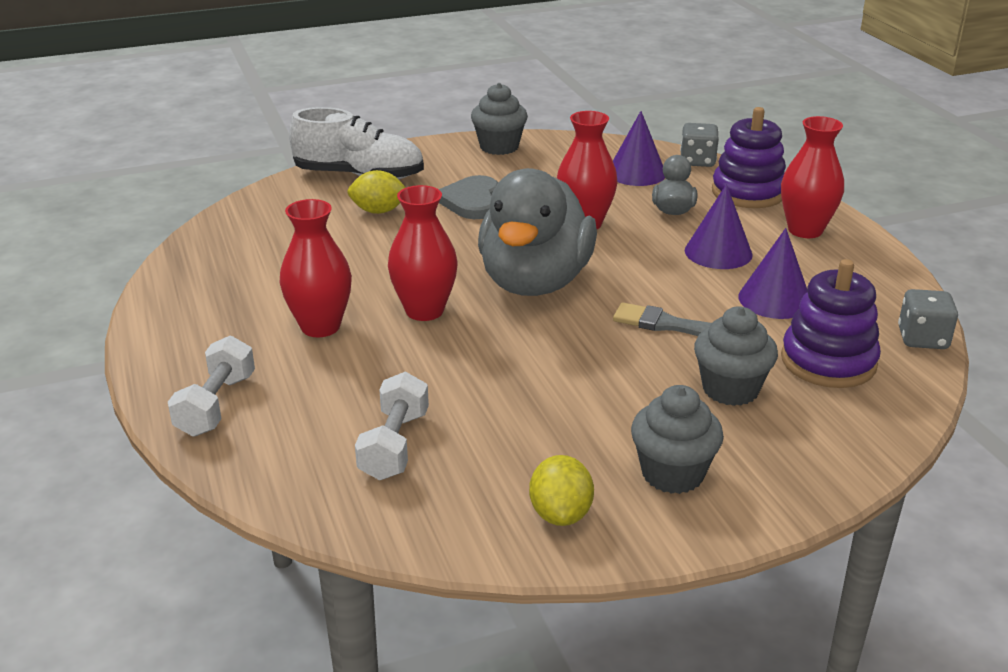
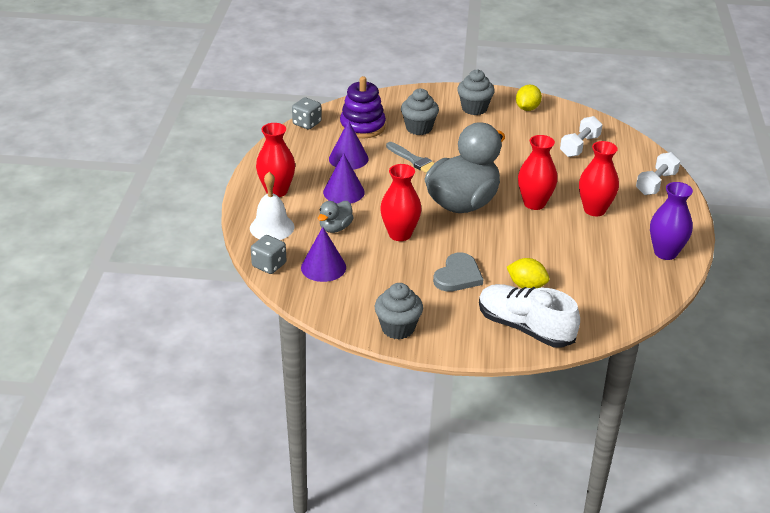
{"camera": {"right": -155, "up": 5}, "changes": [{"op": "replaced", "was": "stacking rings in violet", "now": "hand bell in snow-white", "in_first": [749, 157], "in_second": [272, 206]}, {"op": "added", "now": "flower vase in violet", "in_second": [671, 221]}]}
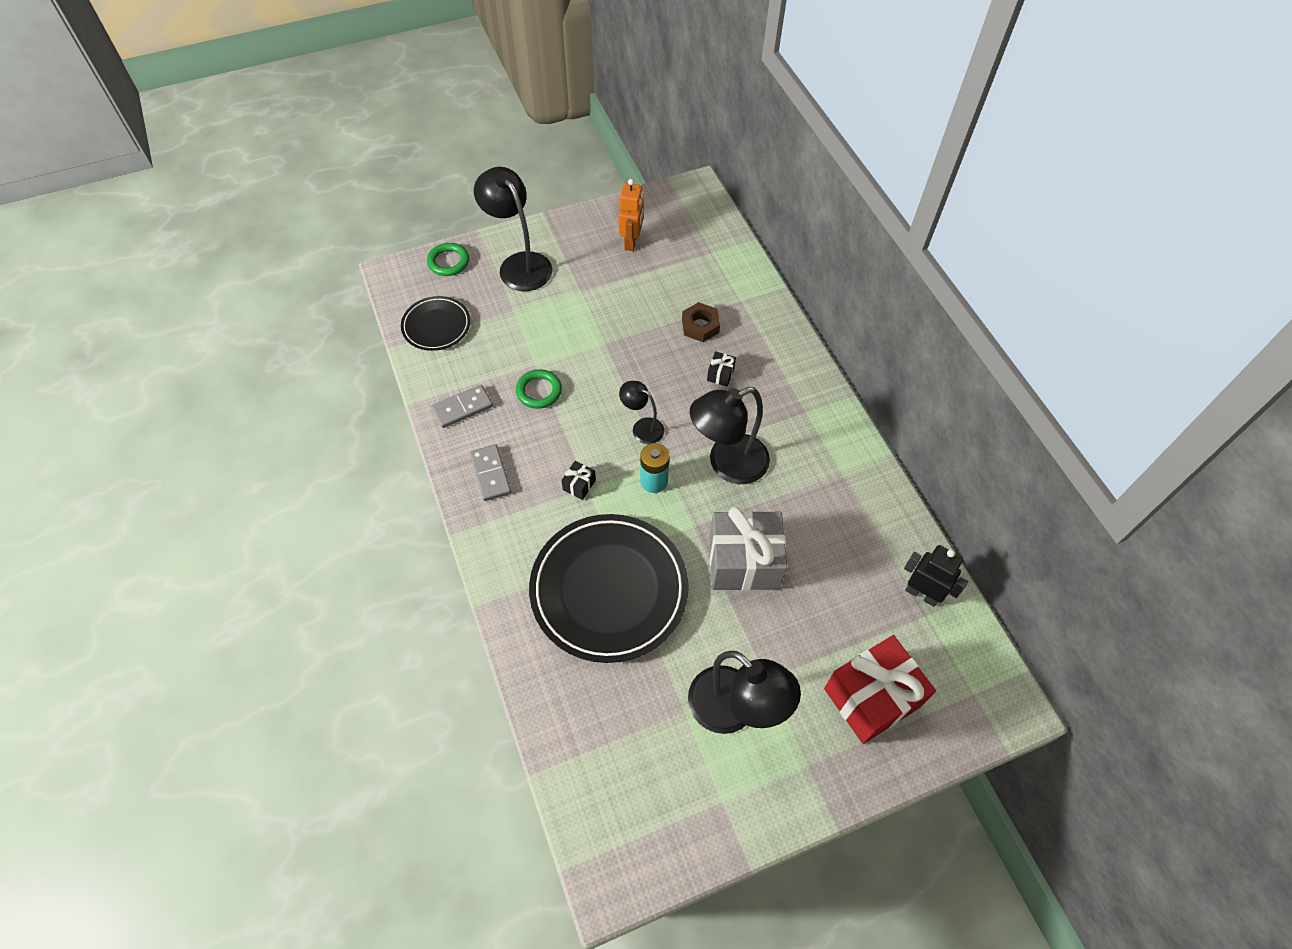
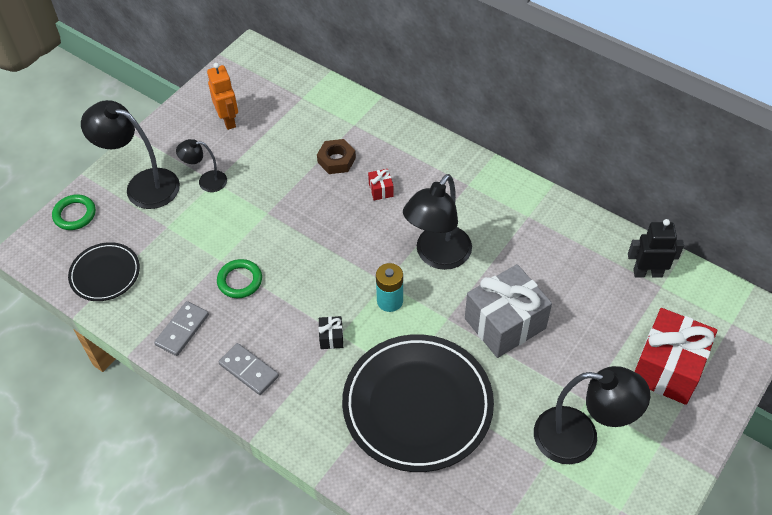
{"camera": {"right": -30, "up": -5}, "changes": [{"op": "recoloured", "was": "gift in ebony", "now": "gift in crimson", "in_first": [721, 369], "in_second": [381, 184]}, {"op": "moved", "was": "lamp in ebony", "in_first": [641, 412], "in_second": [201, 165]}]}
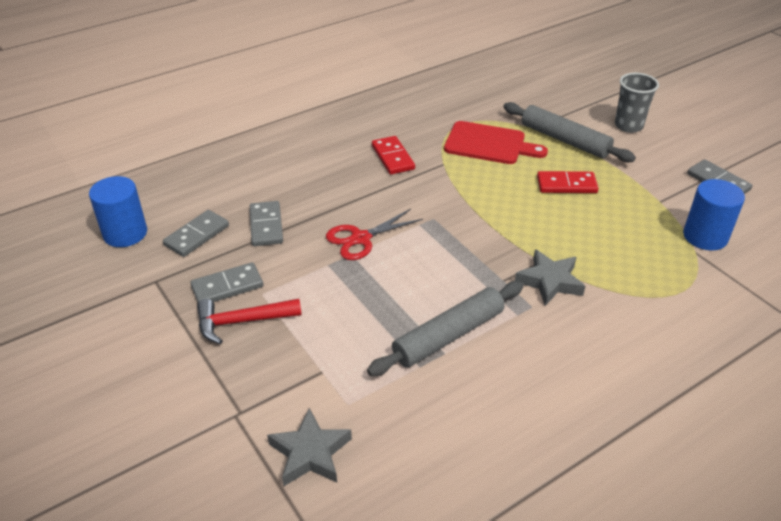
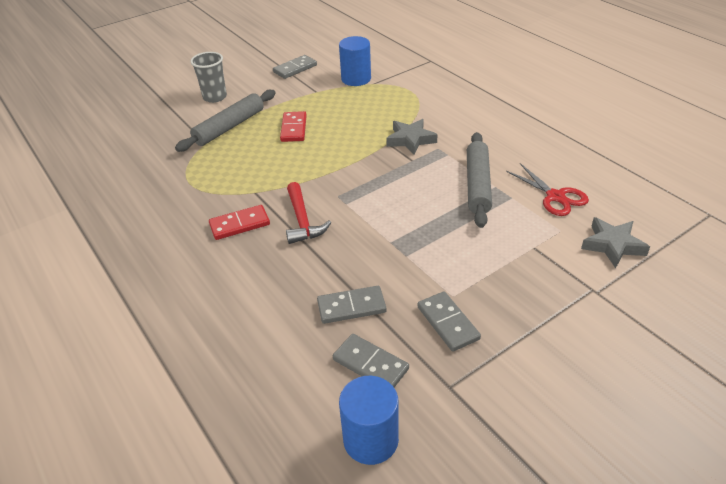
{"camera": {"right": -90, "up": 0}, "changes": [{"op": "removed", "was": "chopping board in crimson", "in_first": [496, 142]}, {"op": "moved", "was": "shears in crimson", "in_first": [374, 234], "in_second": [547, 189]}, {"op": "turned", "was": "dough roller in ash-grey", "in_first": [445, 328], "in_second": [479, 180], "clockwise": 45}, {"op": "moved", "was": "hammer in crimson", "in_first": [249, 321], "in_second": [309, 213]}]}
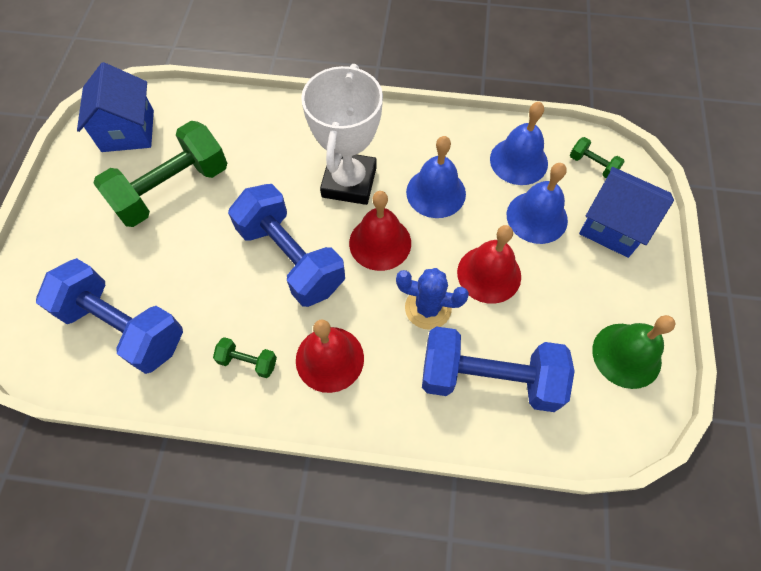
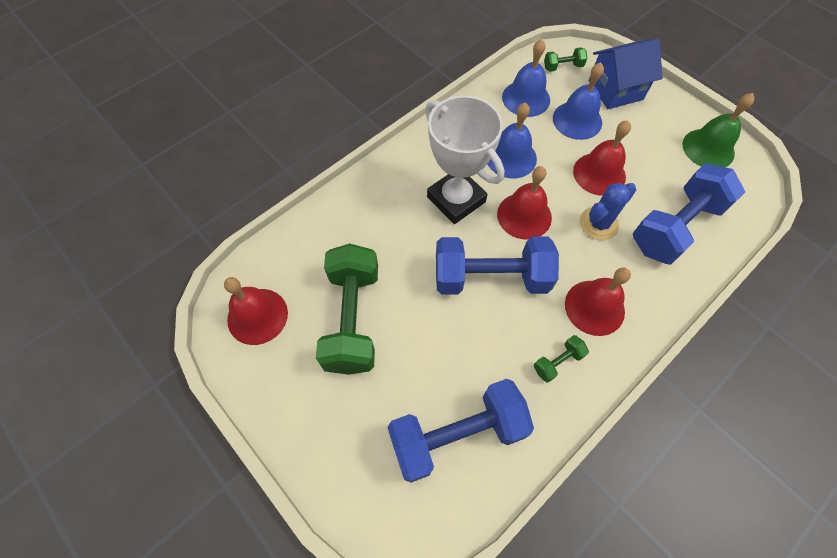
{"camera": {"right": -50, "up": 0}, "changes": [{"op": "replaced", "was": "cottage in royal blue", "now": "hand bell in crimson", "in_first": [115, 107], "in_second": [256, 311]}]}
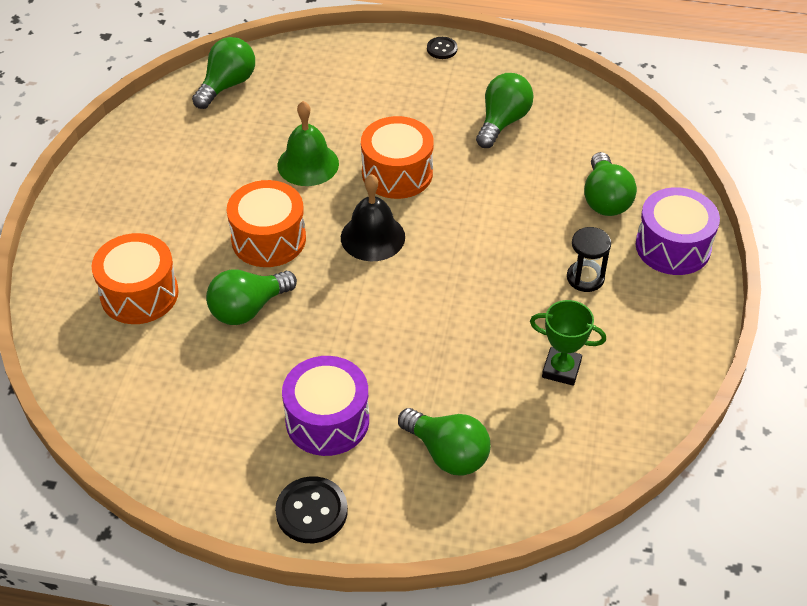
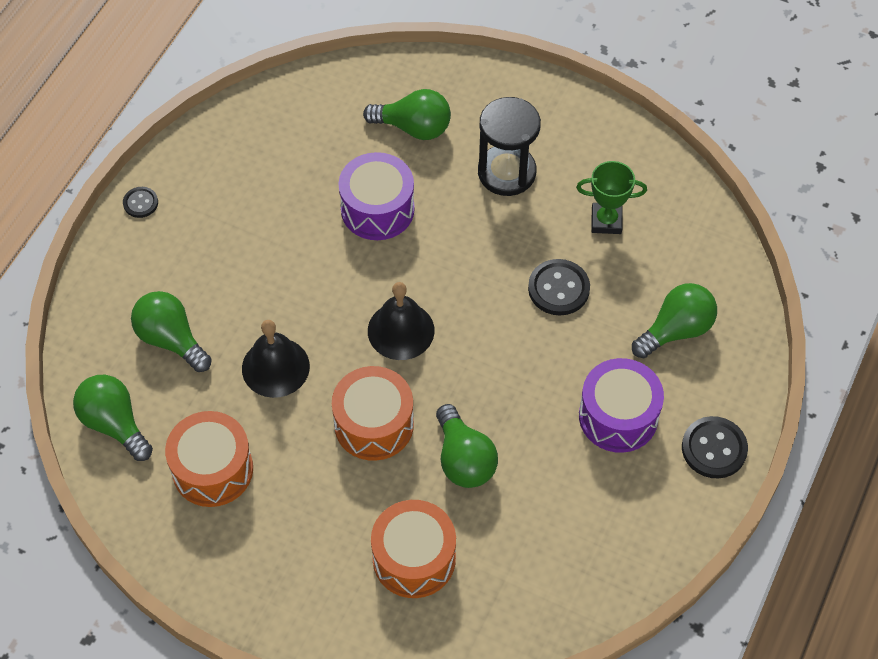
{"camera": {"right": -75, "up": 10}, "changes": [{"op": "moved", "was": "light bulb in leaf-green", "in_first": [505, 110], "in_second": [171, 331]}, {"op": "recoloured", "was": "hand bell in leaf-green", "now": "hand bell in ebony", "in_first": [308, 143], "in_second": [276, 359]}, {"op": "moved", "was": "snare drum in bright orange", "in_first": [397, 157], "in_second": [209, 459]}, {"op": "moved", "was": "snare drum in violet", "in_first": [678, 231], "in_second": [376, 196]}, {"op": "resized", "was": "sandglass in ebony", "in_first": [589, 259], "in_second": [509, 146], "ratio": 1.63}, {"op": "turned", "was": "award cup in leaf-green", "in_first": [568, 343], "in_second": [611, 197], "clockwise": 60}, {"op": "added", "now": "shirt button in ebony", "in_second": [559, 287]}]}
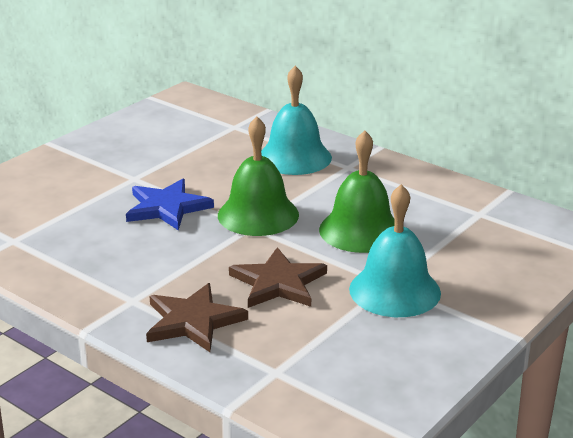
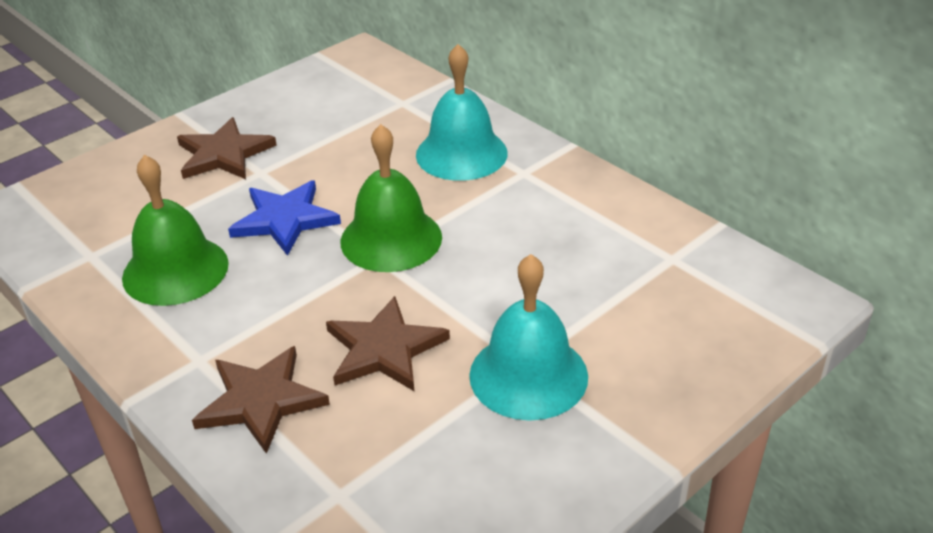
{"camera": {"right": 10, "up": 10}, "changes": [{"op": "moved", "was": "hand bell in leaf-green", "in_first": [357, 191], "in_second": [175, 230]}, {"op": "added", "now": "five-pointed star in russet", "in_second": [227, 148]}]}
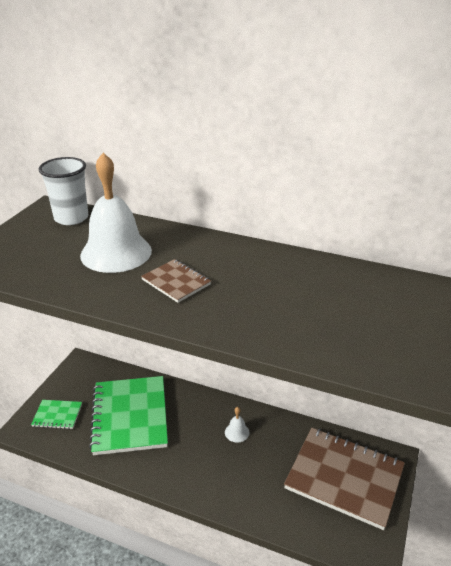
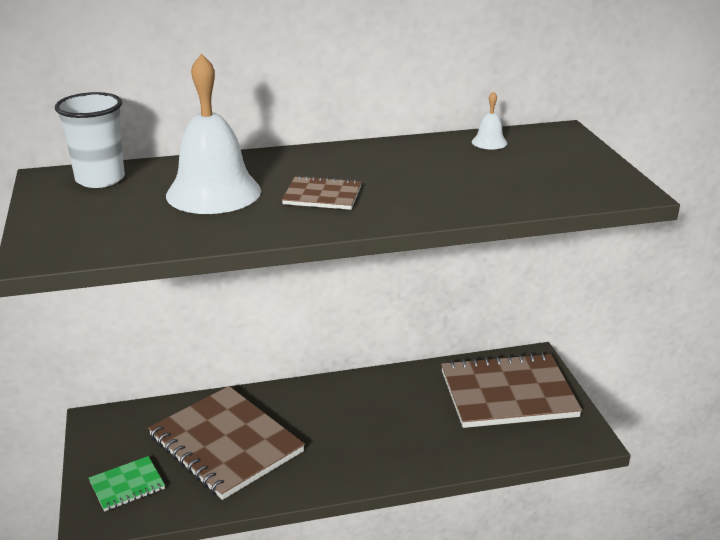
{"camera": {"right": -35, "up": -5}, "changes": [{"op": "recoloured", "was": "exercise book in leaf-green", "now": "exercise book in russet", "in_first": [128, 415], "in_second": [226, 443]}, {"op": "moved", "was": "hand bell in snow-white", "in_first": [237, 424], "in_second": [489, 120]}]}
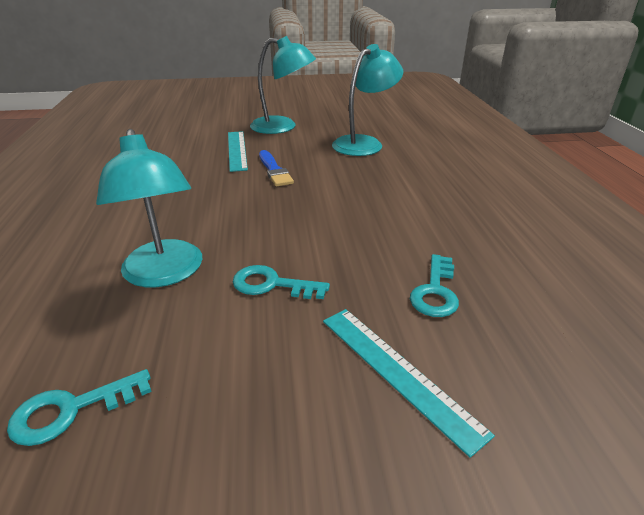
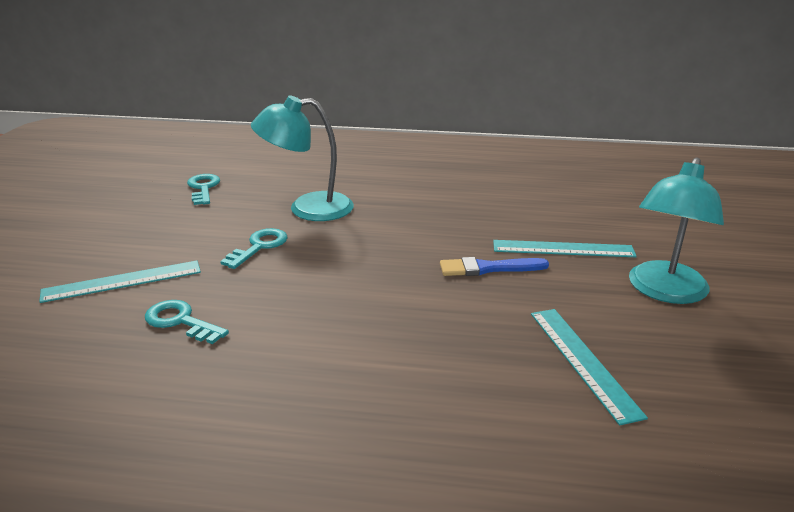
{"camera": {"right": 105, "up": -5}, "changes": [{"op": "replaced", "was": "lamp in aqua", "now": "ruler in aqua", "in_first": [367, 100], "in_second": [589, 367]}]}
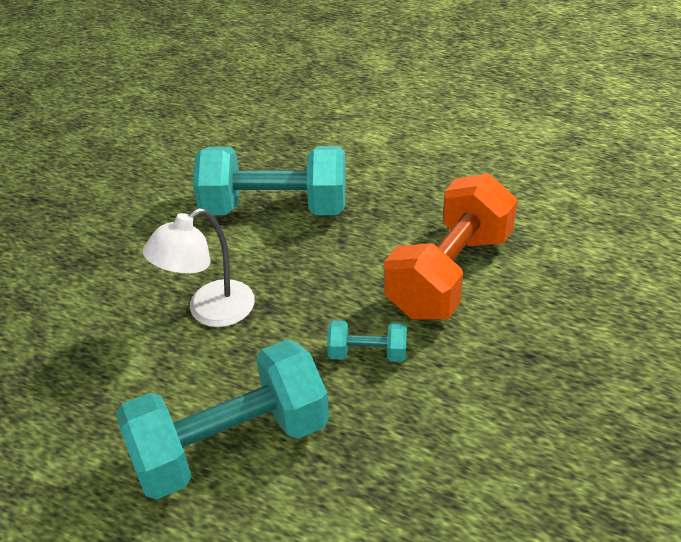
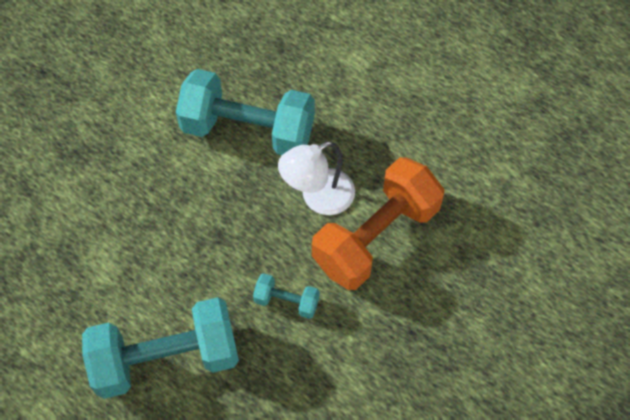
{"camera": {"right": 10, "up": 20}, "changes": [{"op": "moved", "was": "lamp in snow-white", "in_first": [199, 267], "in_second": [316, 178]}]}
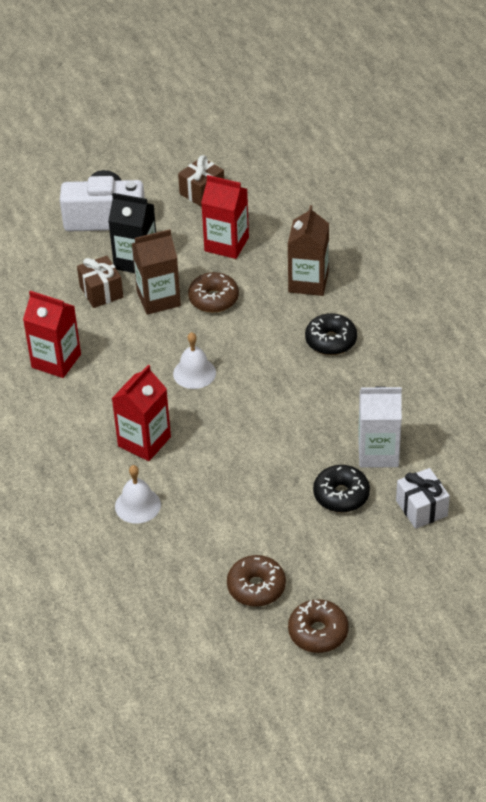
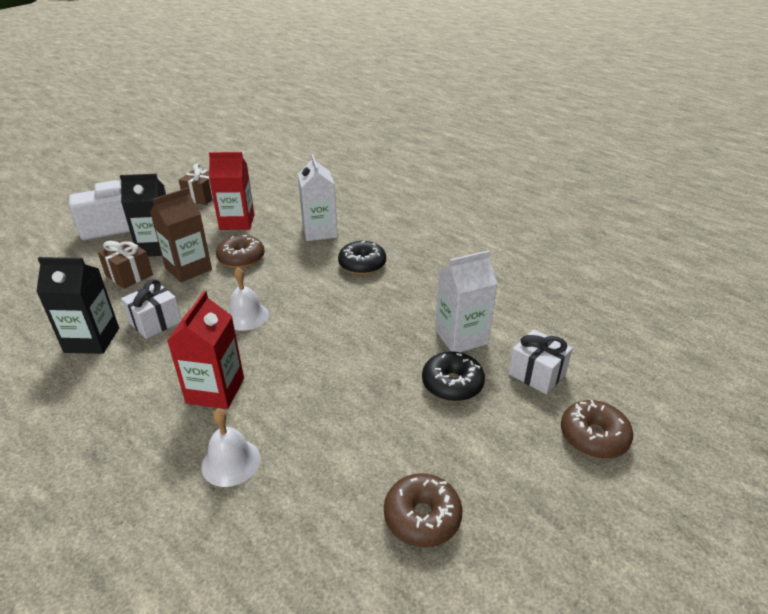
{"camera": {"right": -25, "up": -10}, "changes": [{"op": "recoloured", "was": "carton in russet", "now": "carton in snow-white", "in_first": [308, 250], "in_second": [318, 197]}, {"op": "recoloured", "was": "carton in crimson", "now": "carton in ebony", "in_first": [52, 334], "in_second": [77, 305]}, {"op": "moved", "was": "glazed donut in russet", "in_first": [318, 626], "in_second": [597, 429]}, {"op": "added", "now": "gift in snow-white", "in_second": [151, 309]}]}
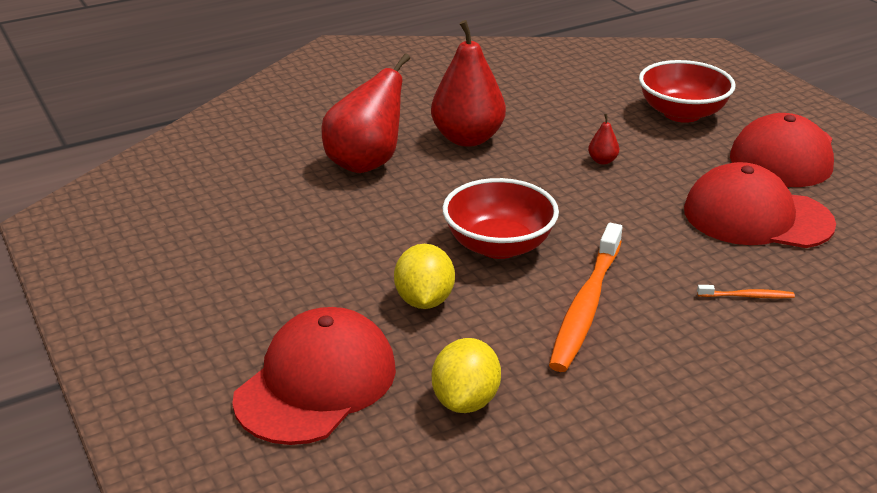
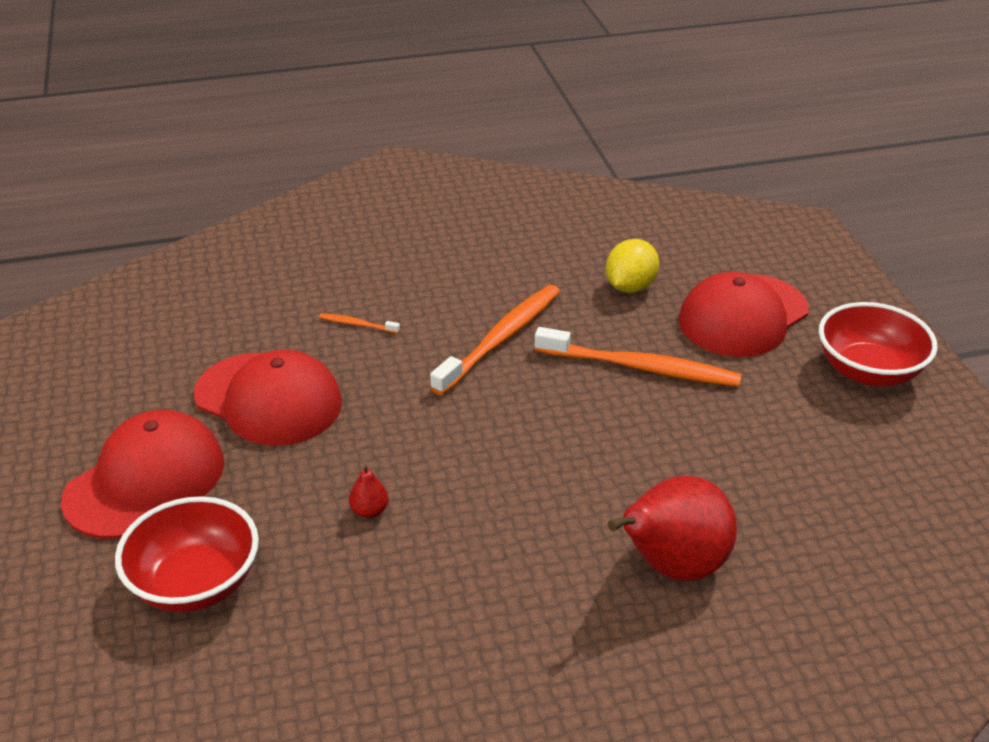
{"camera": {"right": -165, "up": 5}, "changes": [{"op": "removed", "was": "pear in crimson", "in_first": [468, 83]}, {"op": "moved", "was": "bowl in crimson", "in_first": [501, 218], "in_second": [878, 344]}, {"op": "replaced", "was": "lemon in yellow", "now": "dental brush in bright orange", "in_first": [424, 276], "in_second": [638, 357]}]}
